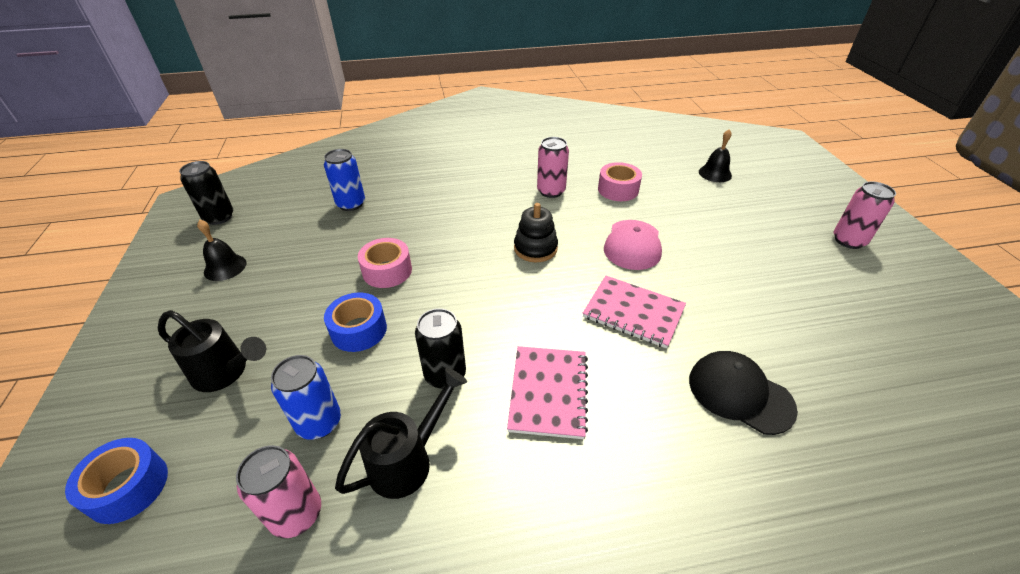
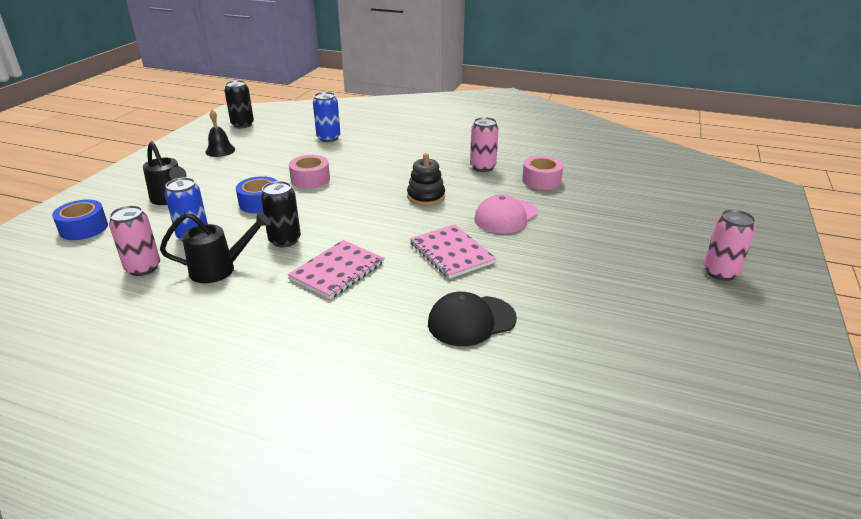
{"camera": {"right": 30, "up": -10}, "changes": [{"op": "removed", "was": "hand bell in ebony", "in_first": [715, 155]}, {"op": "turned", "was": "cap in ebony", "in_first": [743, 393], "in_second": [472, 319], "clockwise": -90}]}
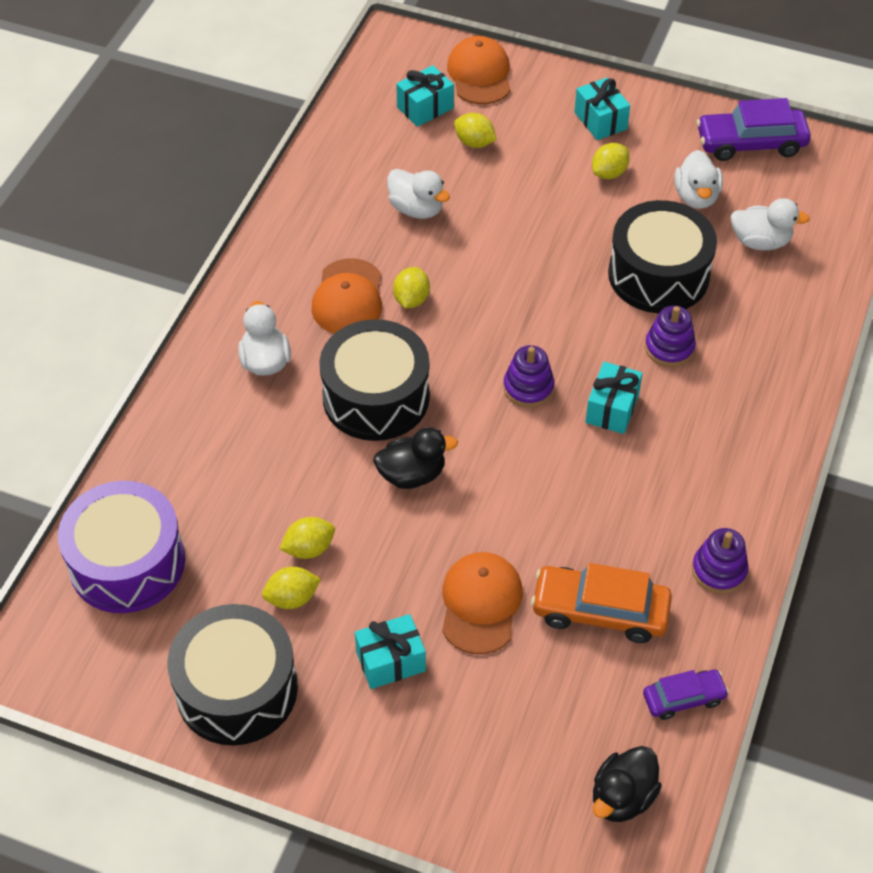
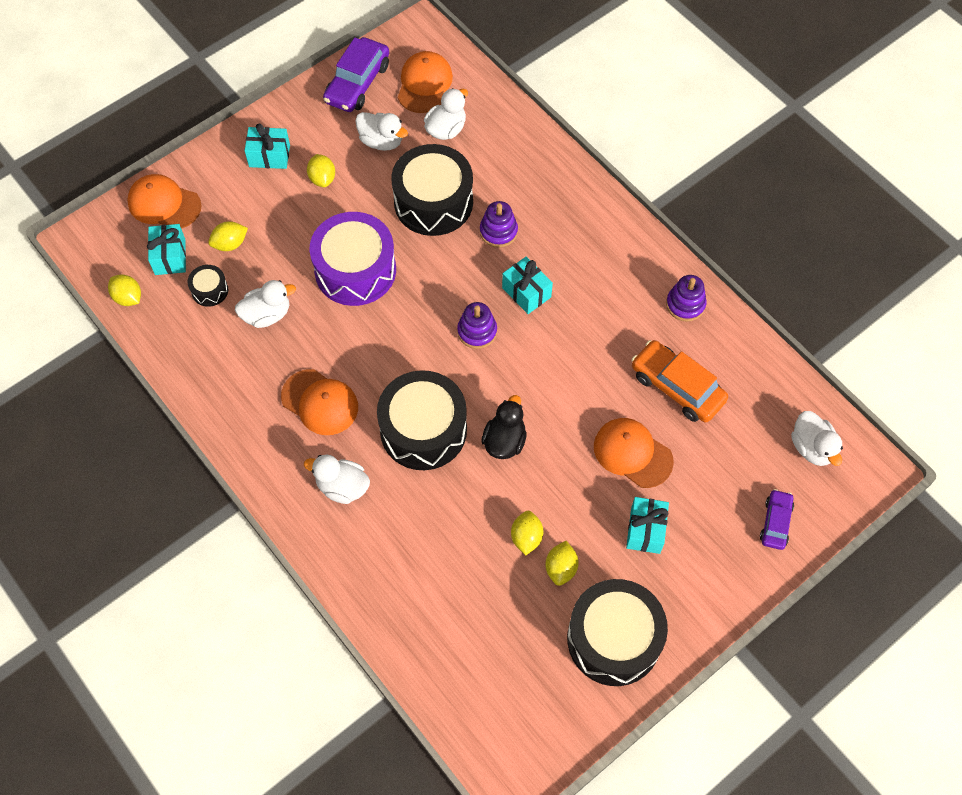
{"camera": {"right": -60, "up": 10}, "changes": [{"op": "moved", "was": "lemon in yellow", "in_first": [411, 287], "in_second": [124, 290]}, {"op": "moved", "was": "snare drum in violet", "in_first": [121, 547], "in_second": [353, 259]}, {"op": "turned", "was": "automobile in bright orange", "in_first": [601, 603], "in_second": [679, 381], "clockwise": 90}, {"op": "moved", "was": "automobile in violet", "in_first": [686, 695], "in_second": [777, 519]}, {"op": "recoloured", "was": "duck in ebony", "now": "duck in snow-white", "in_first": [627, 784], "in_second": [817, 438]}, {"op": "added", "now": "cap in bright orange", "in_second": [425, 82]}, {"op": "added", "now": "snare drum in ebony", "in_second": [208, 286]}]}
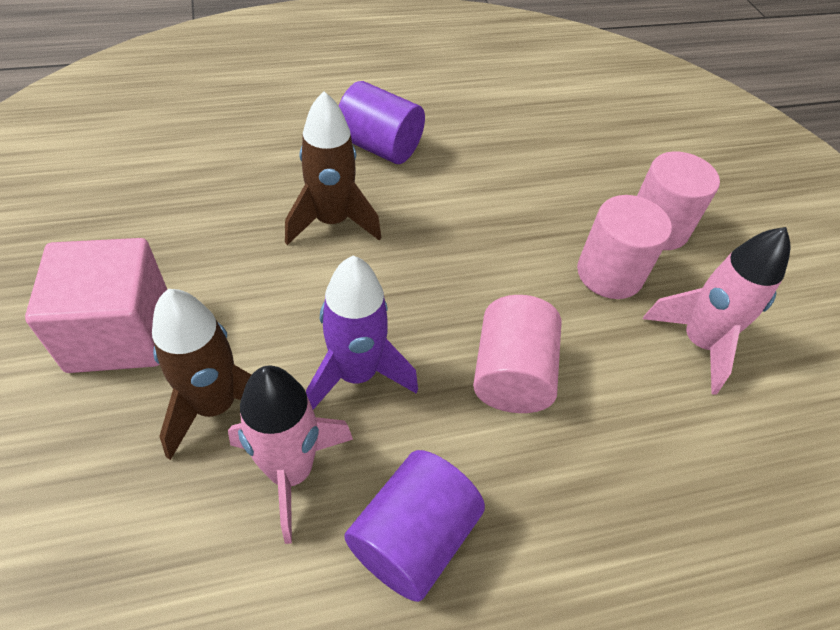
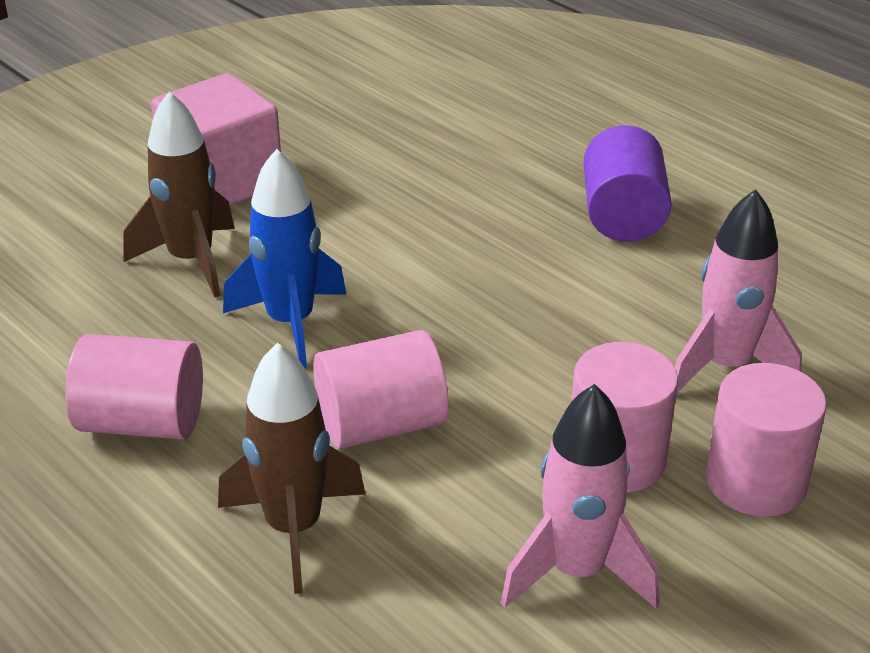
{"camera": {"right": 65, "up": -15}, "changes": [{"op": "moved", "was": "toy rocket in russet", "in_first": [333, 168], "in_second": [291, 468]}, {"op": "recoloured", "was": "toy rocket in violet", "now": "toy rocket in royal blue", "in_first": [362, 332], "in_second": [284, 258]}, {"op": "moved", "was": "toy rocket in pink", "in_first": [290, 454], "in_second": [738, 290]}, {"op": "recoloured", "was": "solid cylinder in violet", "now": "solid cylinder in pink", "in_first": [414, 526], "in_second": [134, 387]}]}
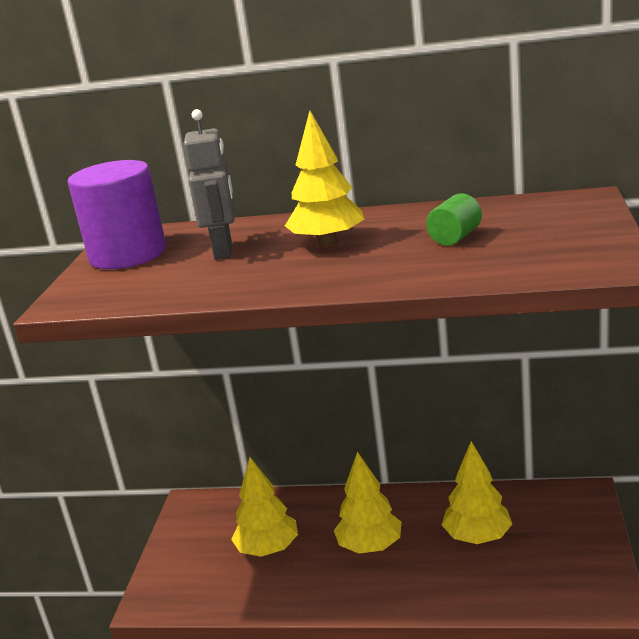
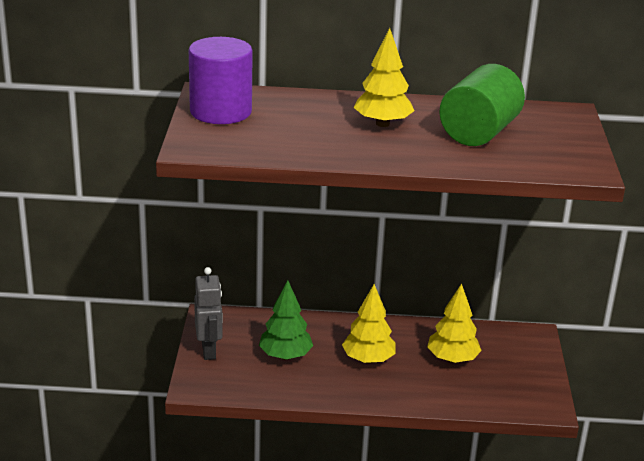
{"camera": {"right": -10, "up": 5}, "changes": [{"op": "moved", "was": "robot in ash-grey", "in_first": [209, 184], "in_second": [208, 313]}, {"op": "resized", "was": "solid cylinder in leaf-green", "in_first": [454, 219], "in_second": [482, 105], "ratio": 2.14}, {"op": "recoloured", "was": "tree in yellow", "now": "tree in leaf-green", "in_first": [264, 507], "in_second": [286, 320]}]}
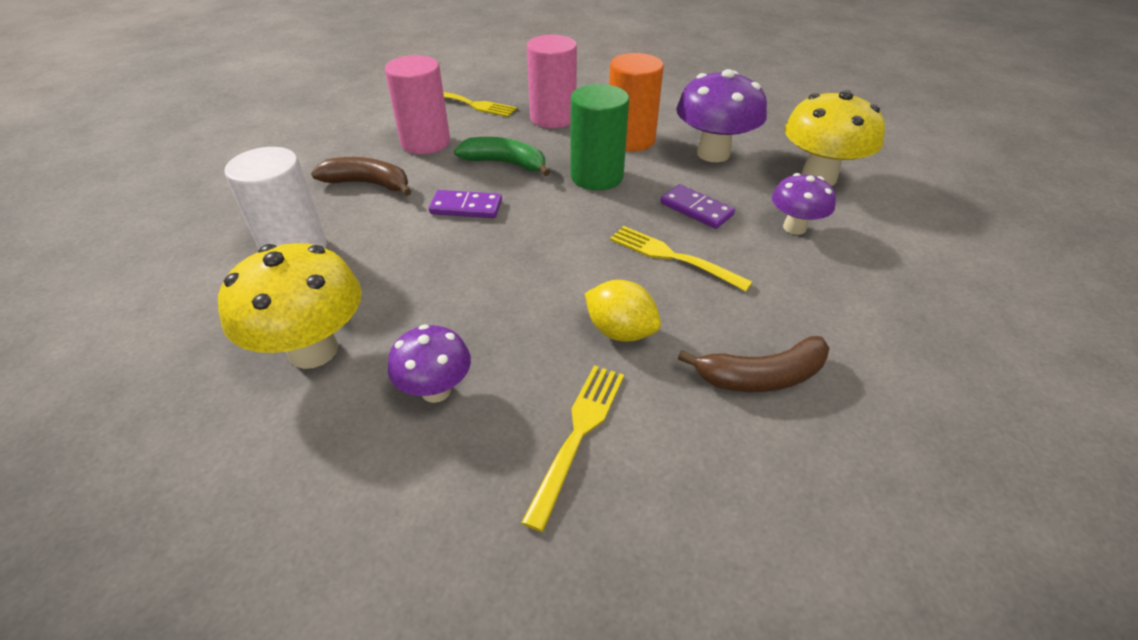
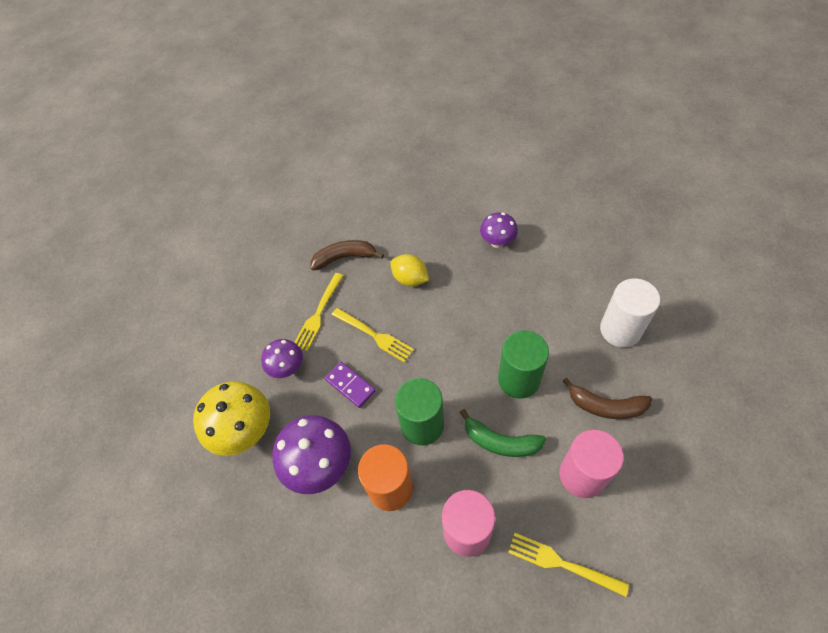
{"camera": {"right": -175, "up": 15}, "changes": [{"op": "replaced", "was": "domino piece in violet", "now": "solid cylinder in leaf-green", "in_first": [465, 204], "in_second": [523, 364]}, {"op": "removed", "was": "mushroom in yellow", "in_first": [290, 306]}, {"op": "moved", "was": "table fork in yellow", "in_first": [572, 448], "in_second": [318, 312]}]}
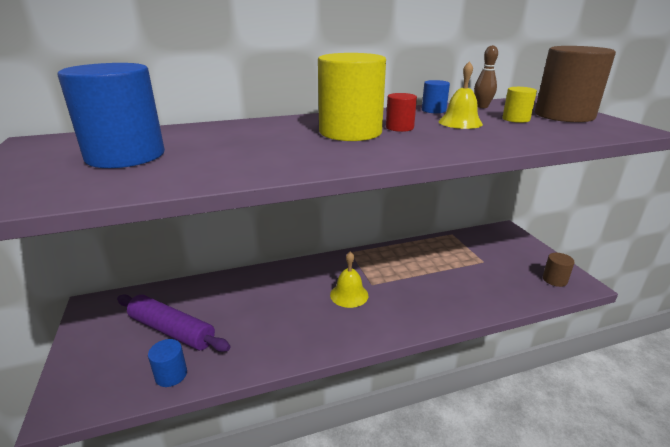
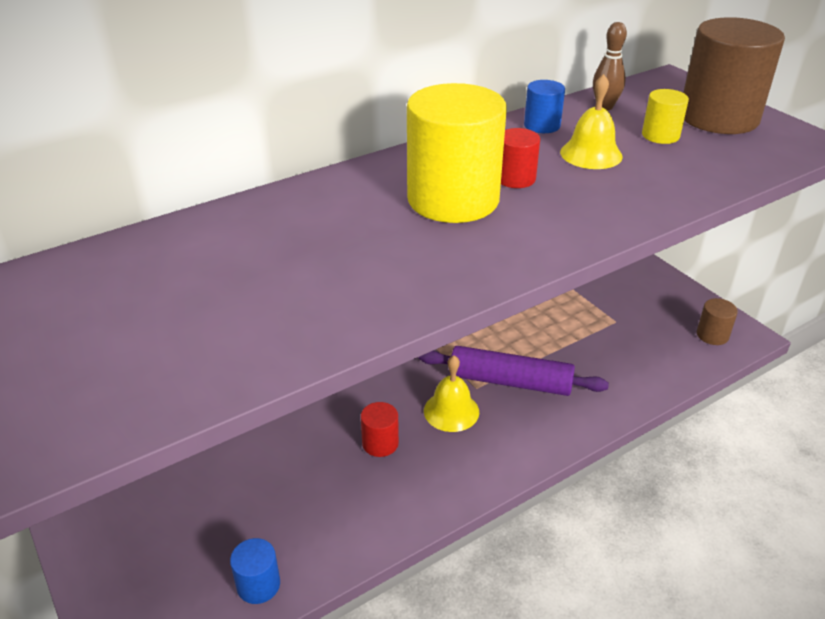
{"camera": {"right": -15, "up": 10}, "changes": [{"op": "removed", "was": "solid cylinder in royal blue", "in_first": [111, 115]}, {"op": "moved", "was": "dough roller in violet", "in_first": [173, 323], "in_second": [513, 371]}, {"op": "added", "now": "solid cylinder in crimson", "in_second": [380, 429]}]}
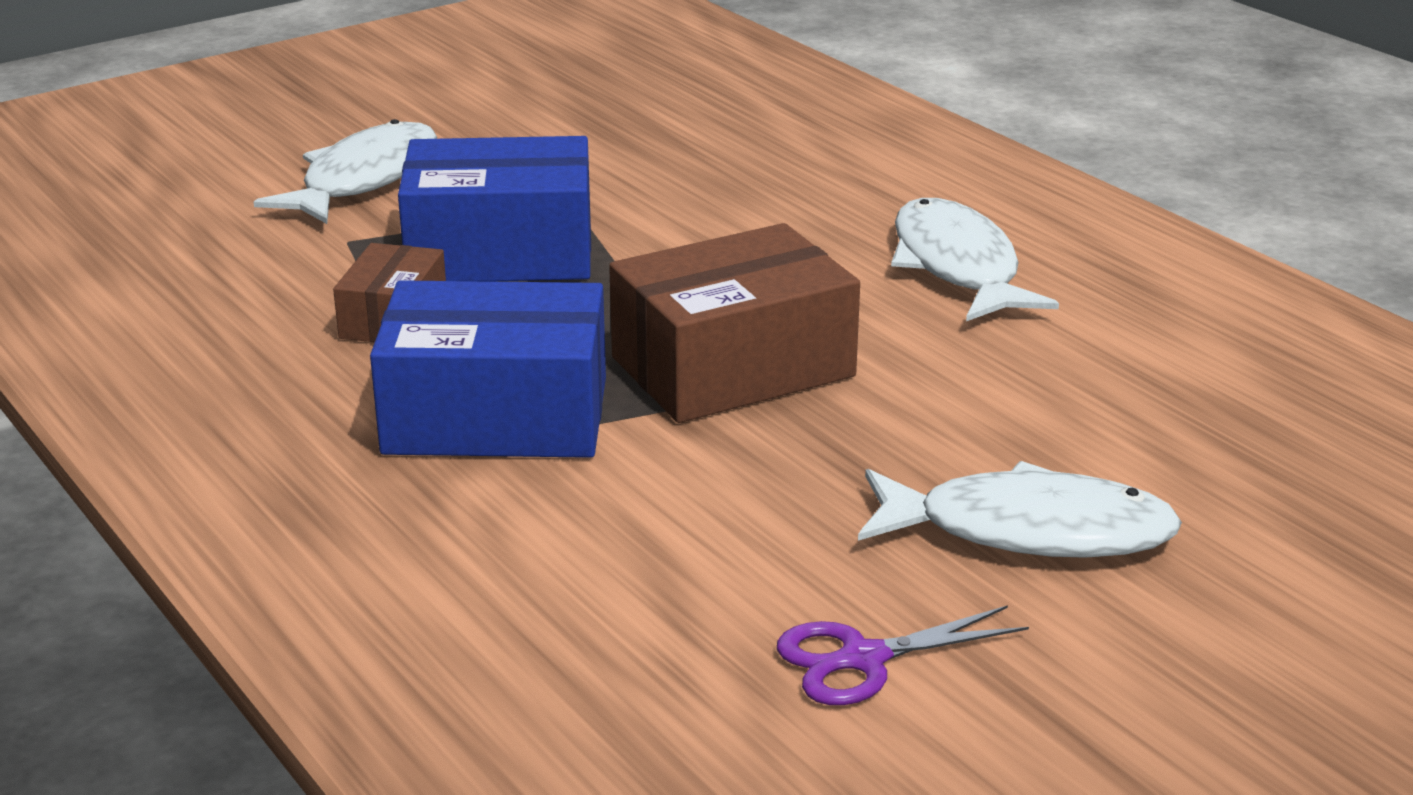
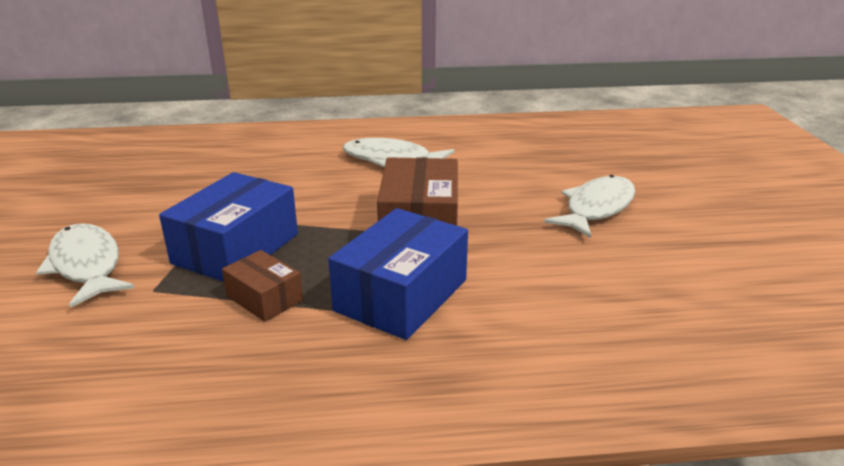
{"camera": {"right": -60, "up": 0}, "changes": [{"op": "removed", "was": "shears in violet", "in_first": [903, 655]}]}
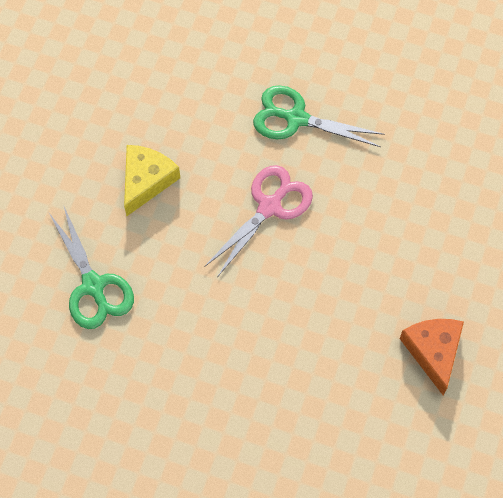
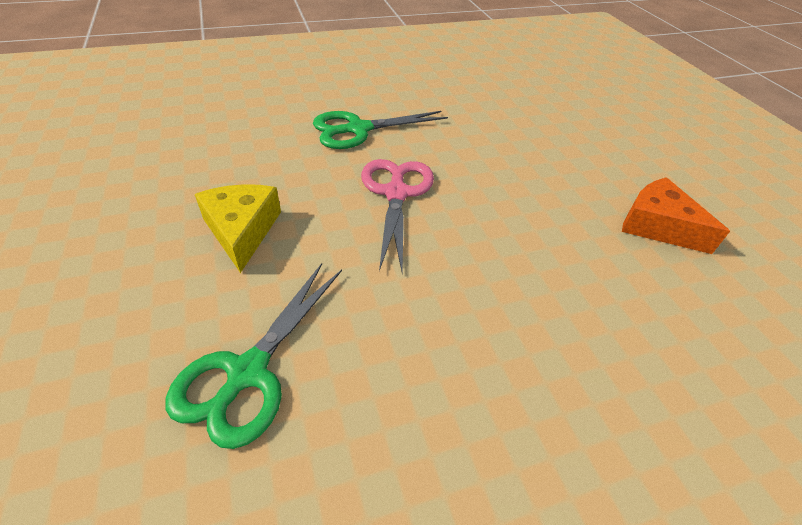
{"camera": {"right": -40, "up": -20}, "changes": [{"op": "turned", "was": "shears in leaf-green", "in_first": [91, 268], "in_second": [254, 356], "clockwise": 90}]}
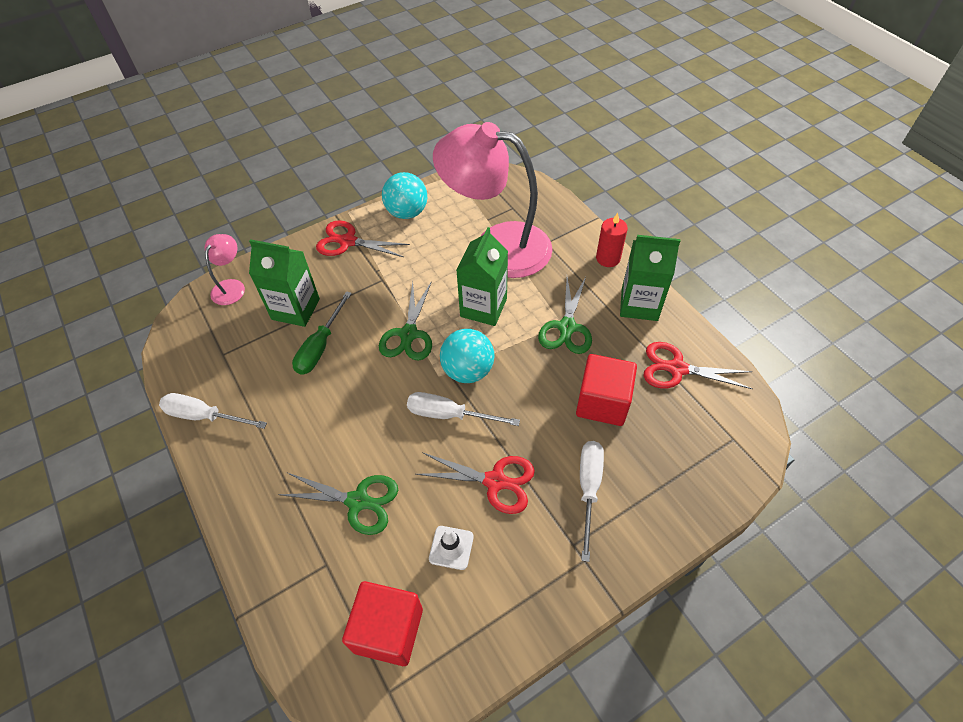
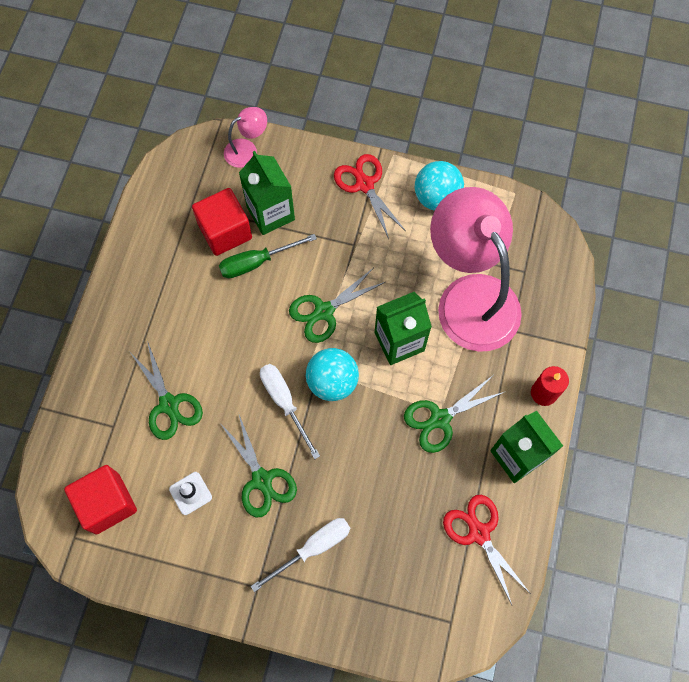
{"camera": {"right": 45, "up": 15}, "changes": [{"op": "moved", "was": "solid cube in crimson", "in_first": [606, 390], "in_second": [222, 222]}, {"op": "removed", "was": "hand screwdriver in snow-white", "in_first": [213, 411]}, {"op": "recoloured", "was": "shears in crimson", "now": "shears in leaf-green", "in_first": [475, 483], "in_second": [258, 466]}]}
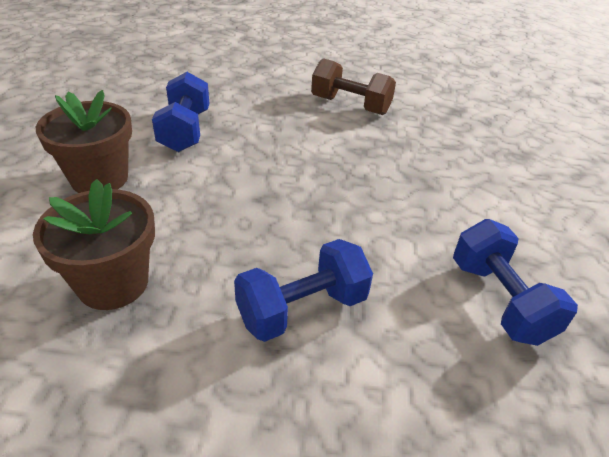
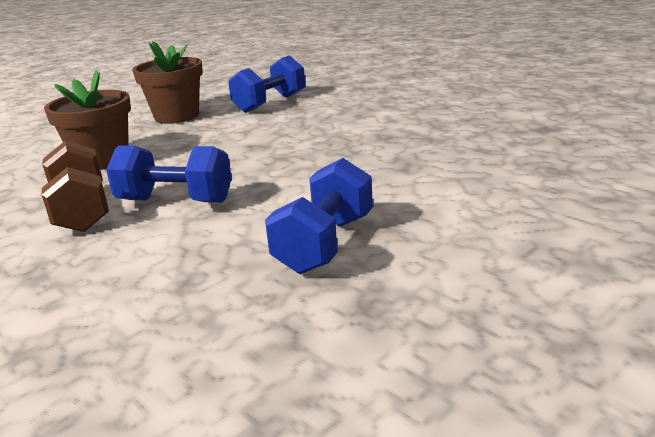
{"camera": {"right": 45, "up": -15}, "changes": [{"op": "moved", "was": "free weight in russet", "in_first": [353, 86], "in_second": [75, 186]}]}
